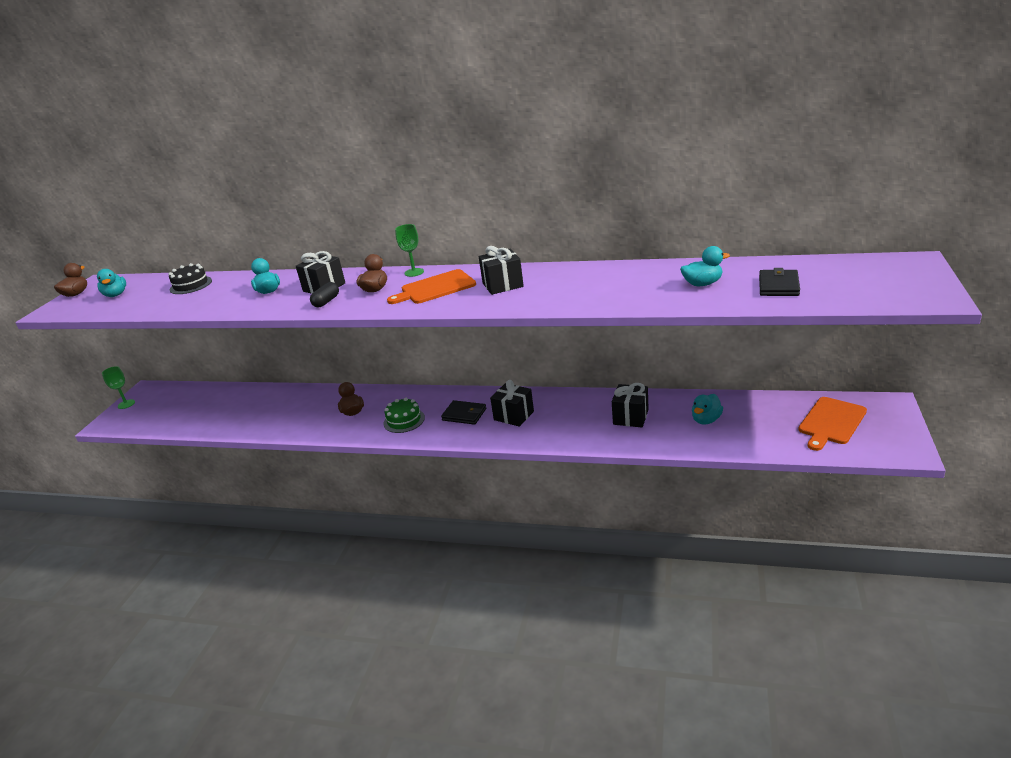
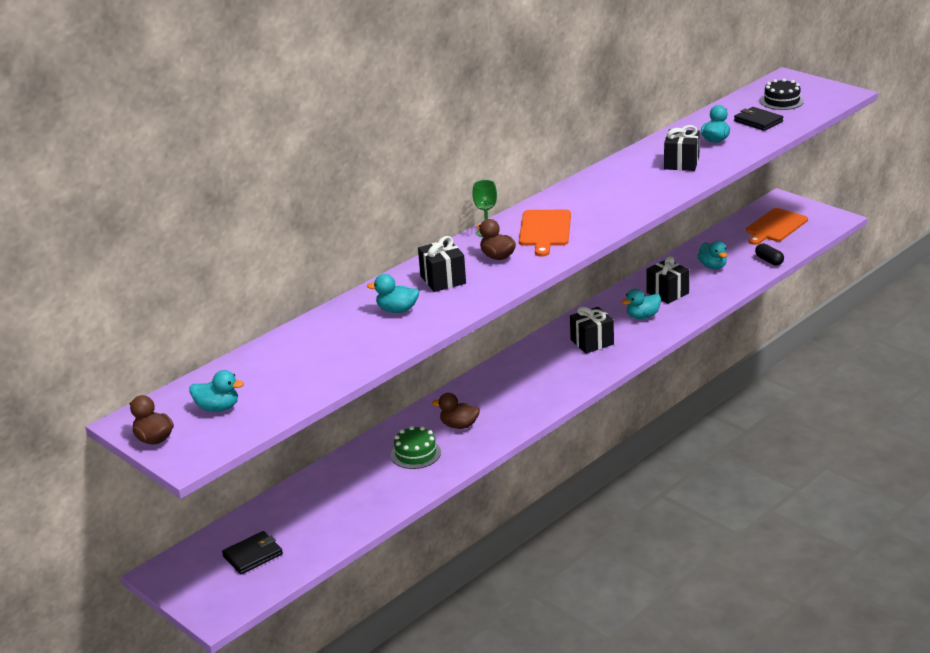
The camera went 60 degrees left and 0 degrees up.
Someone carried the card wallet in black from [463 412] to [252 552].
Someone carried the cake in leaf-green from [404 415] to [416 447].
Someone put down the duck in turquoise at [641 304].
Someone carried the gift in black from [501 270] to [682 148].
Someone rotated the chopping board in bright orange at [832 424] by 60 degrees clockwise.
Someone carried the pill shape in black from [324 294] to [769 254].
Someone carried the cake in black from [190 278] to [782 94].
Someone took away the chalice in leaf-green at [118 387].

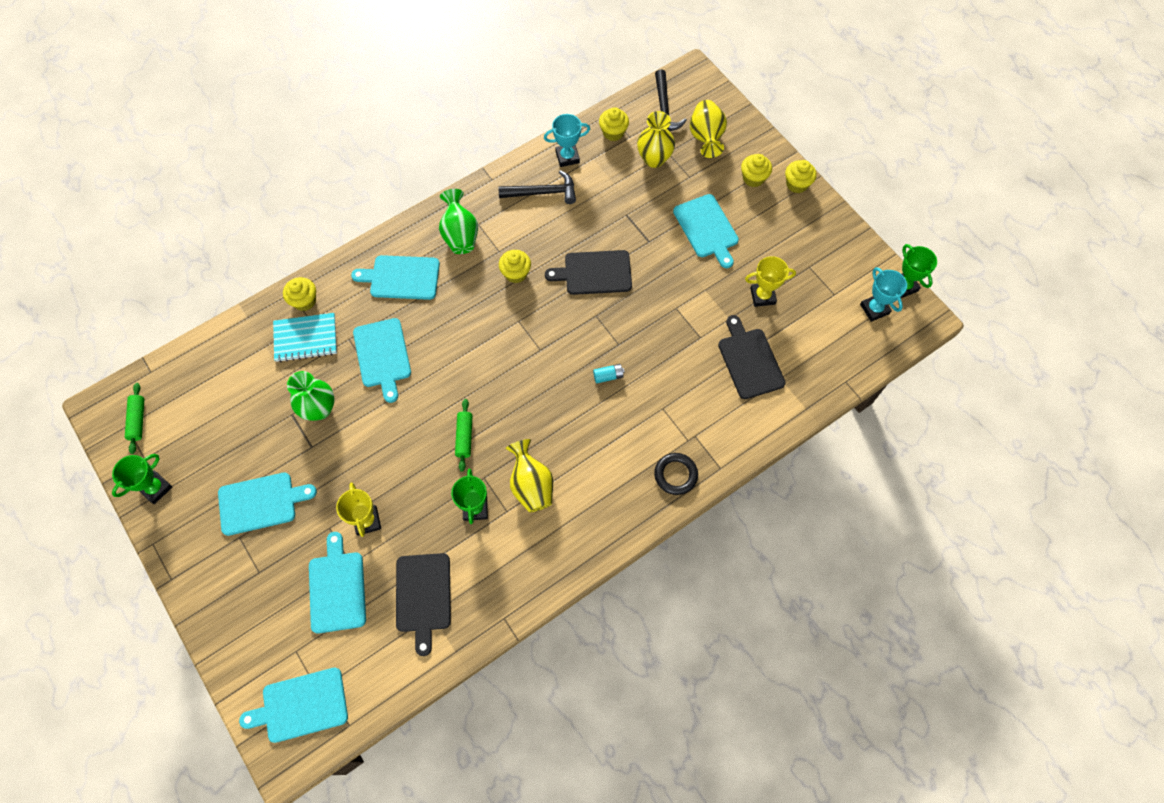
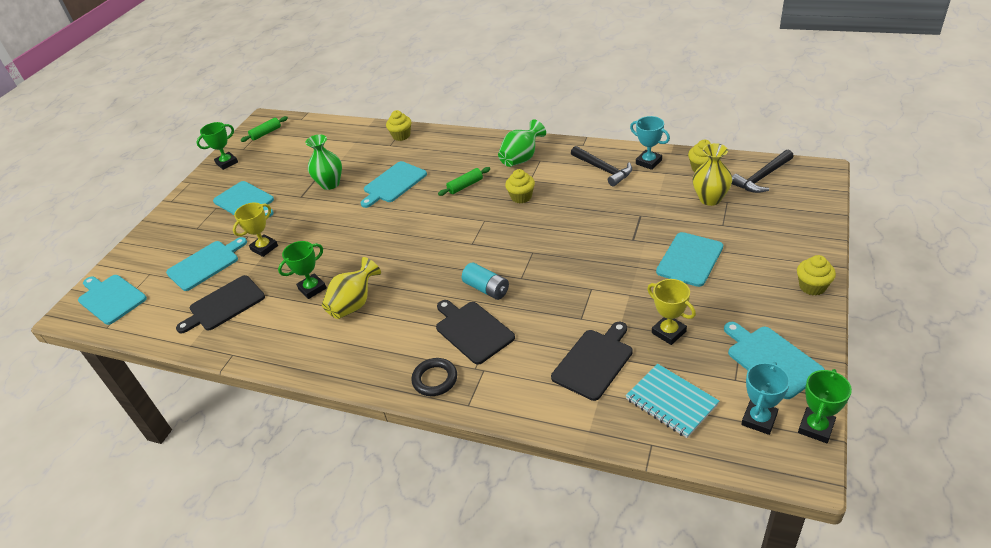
The camera went 60 degrees right and 25 degrees down.
Someone rotated the trophy in leaf-green at [142 479] by 45 degrees counterclockwise.
Someone carried the chopping board in black from [588 272] to [475 332].
Someone carried the dough roller in leaf-green from [464 435] to [464 181].
Someone scaled the AA battery in turquoise at [609 373] by 1.59.
Someone carried the notebook in turquoise from [305 337] to [672 401].
Someone carried the chopping board in turquoise from [395 277] to [774 360].
Someone took away the flower vase in golden at [708 129].
Someone took away the muffin in golden at [756 170].

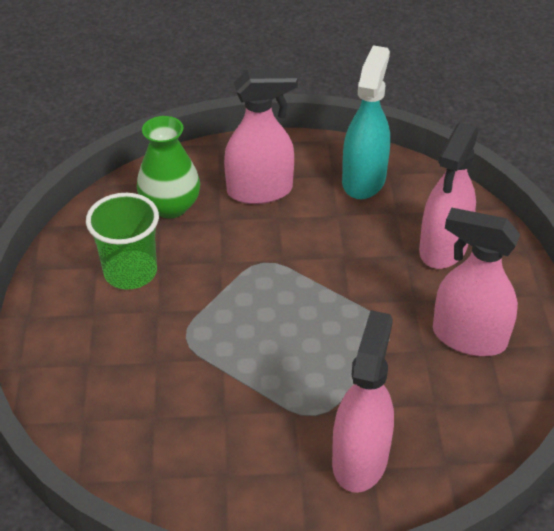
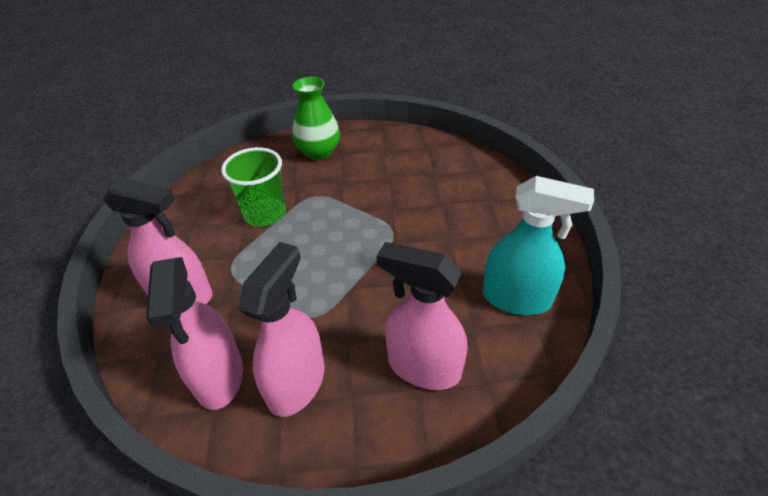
The camera went 90 degrees right and 0 degrees up.
Someone carried the spray bottle in rose-pink from [261 136] to [194 333].
Someone carried the cup in leaf-green from [122 241] to [253 187].
Someone carried the flower vase in leaf-green from [168 167] to [316 118].

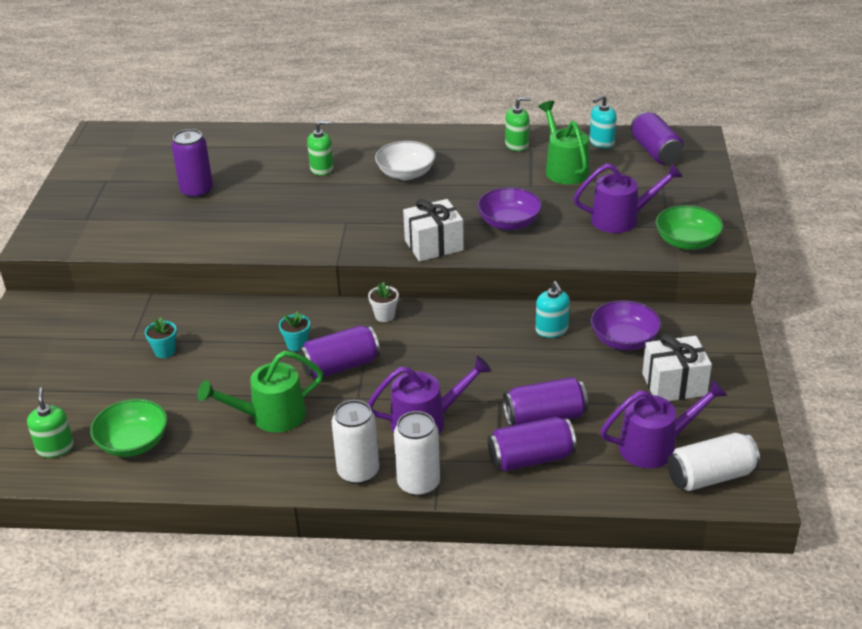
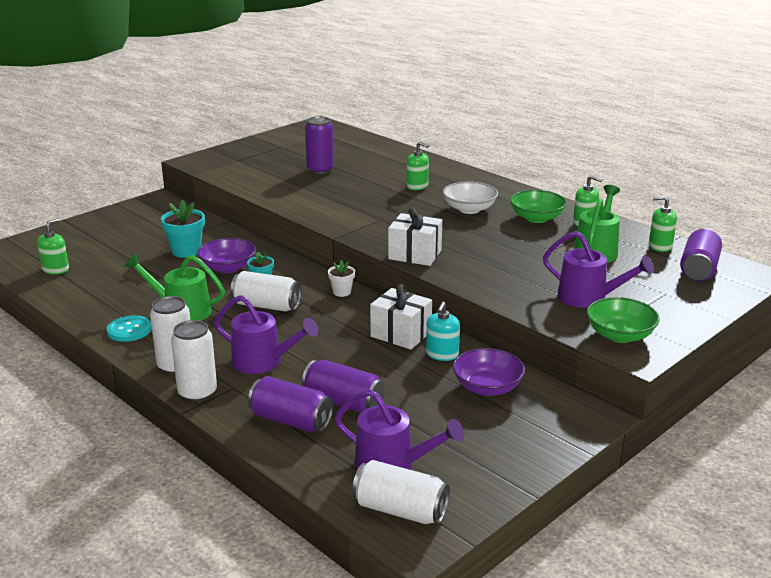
The camera went 40 degrees right and 10 degrees down.
Someone put down the sewing button in turquoise at [129 328].
Someone scaled the potted plant in turquoise at [161 337] by 1.70.
Someone carried the deep dish in violet from [509 208] to [226 255].
Someone repainted the can in violet at [339 352], which became the can in snow-white at [266 291].
Someone carried the gift in snow-white from [677 367] to [401 316].
Someone carried the deep dish in leaf-green from [129 428] to [538 206].
Someone repainted the pump bottle in turquoise at [603 121], which became the pump bottle in leaf-green at [663 224].

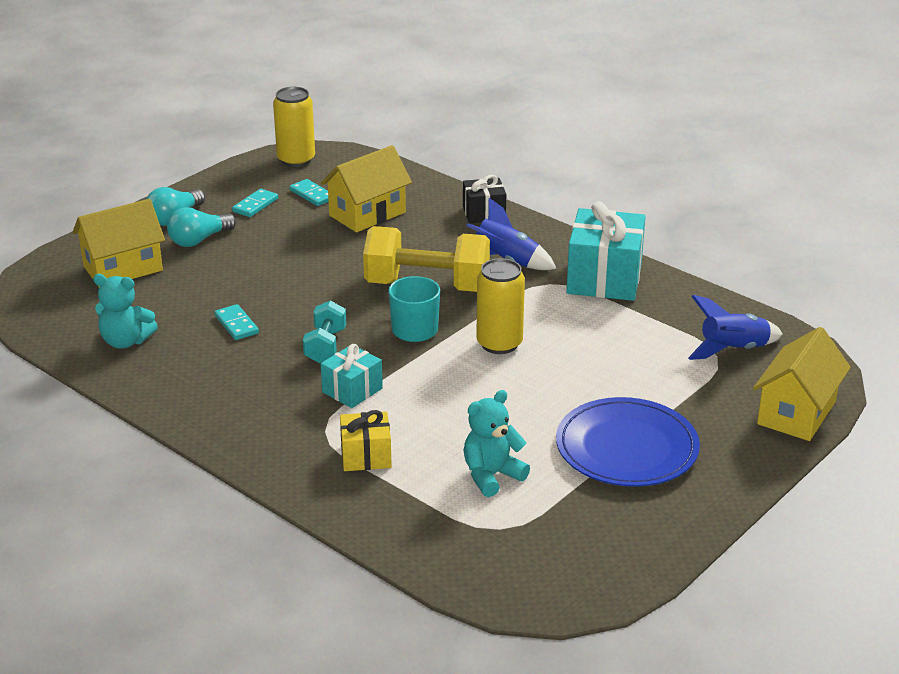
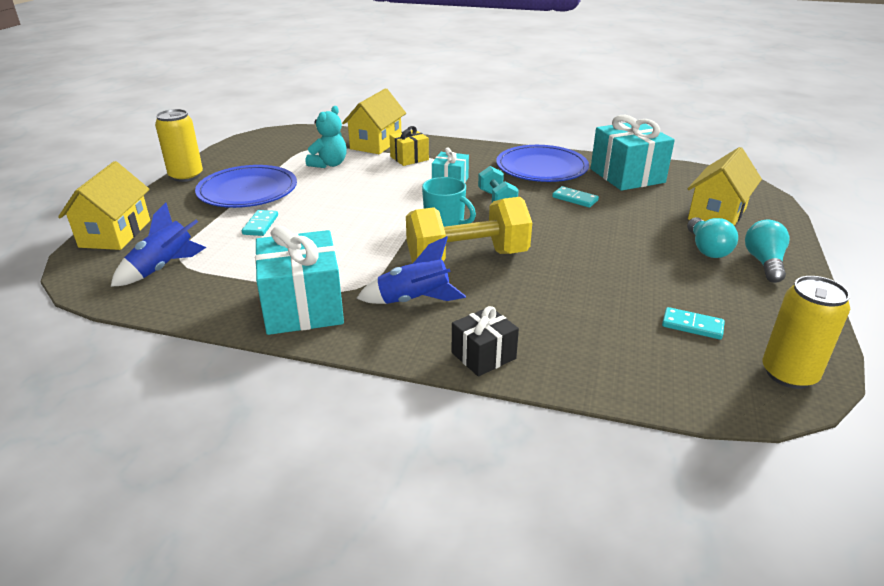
The camera went 155 degrees right and 0 degrees up.
Someone carried the can in golden from [500 306] to [179 145].
Someone carried the domino tile in turquoise from [255 203] to [260 223].
Someone carried the toy house in golden from [366 188] to [374 121].
Someone put down the flat dish in royal blue at [542 163].
Someone swapped the stuffed bear in turquoise at [125 311] for the gift in turquoise at [633 153].
Someone rotated the bulb in turquoise at [201 227] by 150 degrees clockwise.

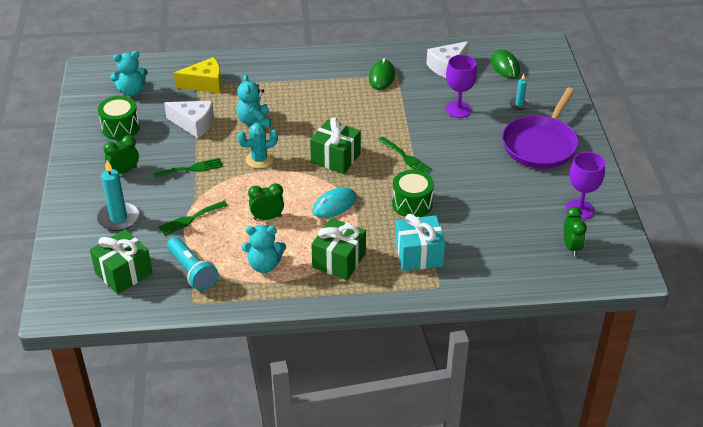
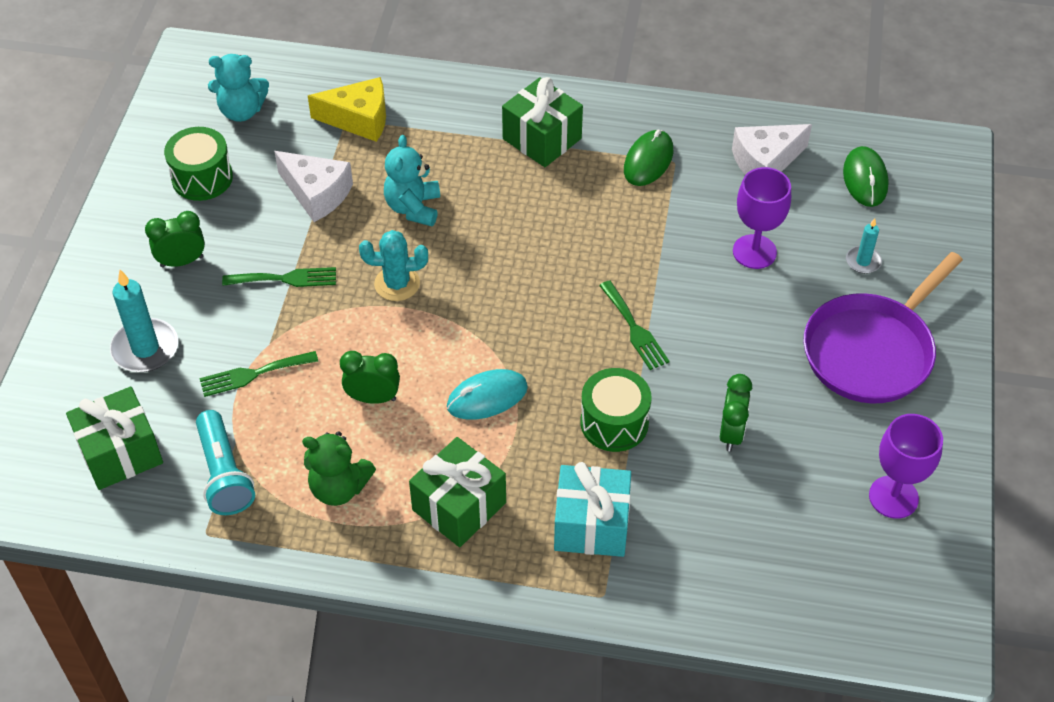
The camera went 15 degrees right and 10 degrees up.
Someone repainted the stuffed bear in turquoise at [264 249], which became the stuffed bear in leaf-green at [339 468].
Someone carried the gift in leaf-green from [335 145] to [542 122].
Someone carried the clock in leaf-green from [575 231] to [736 413].

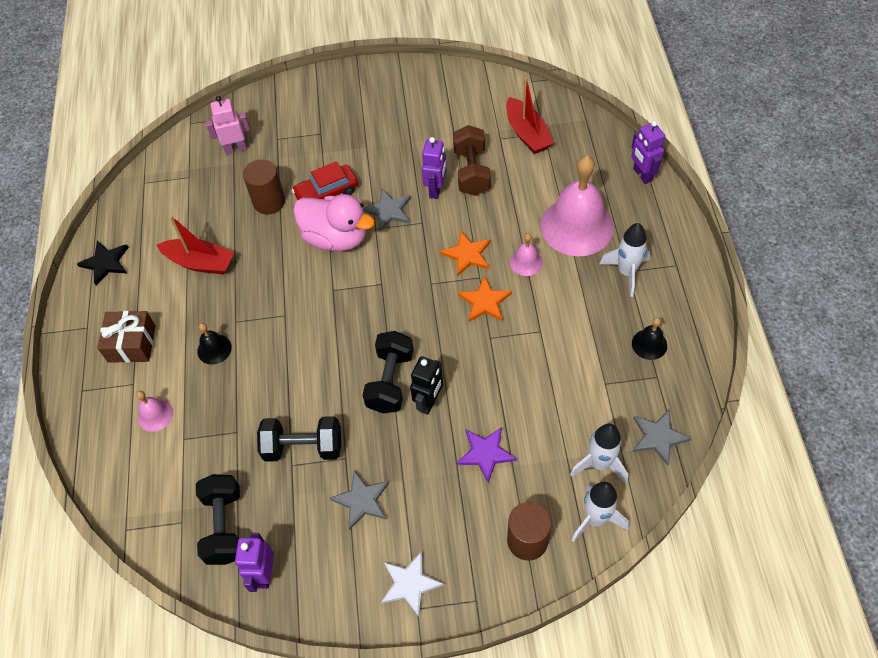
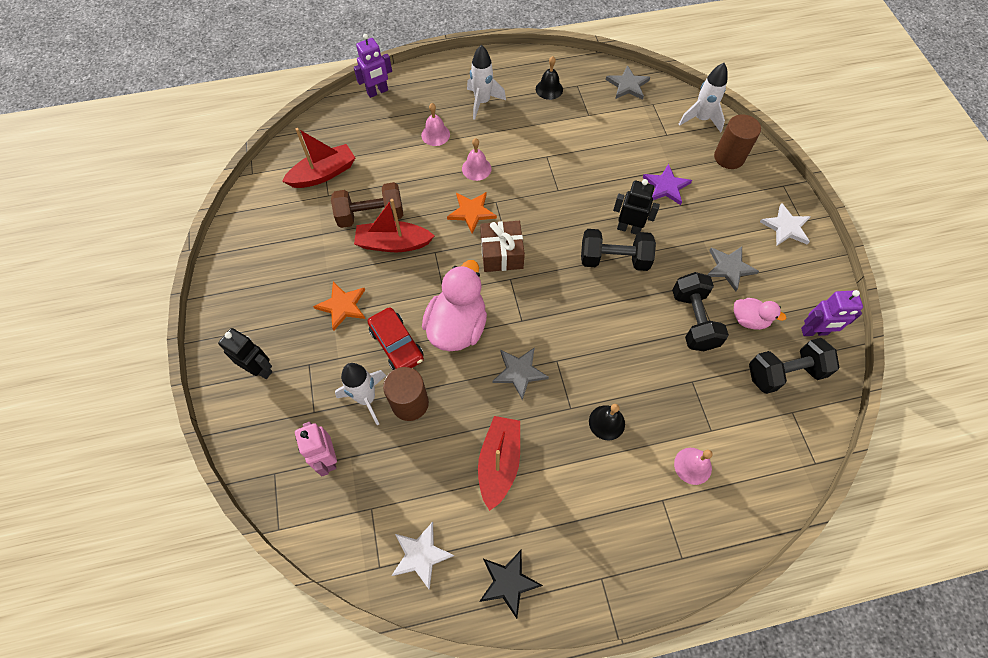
The camera went 100 degrees left and 5 degrees up.
Someone put down the robot figure in black at [245 353].
Someone carried the star in bright orange from [485 299] to [339 306].
Someone carried the toy rocket in snow-white from [599 454] to [360 394].
Someone swapped the robot figure in violet at [434 168] for the sailboat in crimson at [394 225].
Someone put down the star in snow-white at [423 556].
Someone scaled the hand bell in rose-pink at [577 206] by 0.45.
Someone carried the gift in brown from [126 337] to [502 246].
Someone carried the star in ash-grey from [387 210] to [520 373].
Someone put down the duck in rose-pink at [760 314].

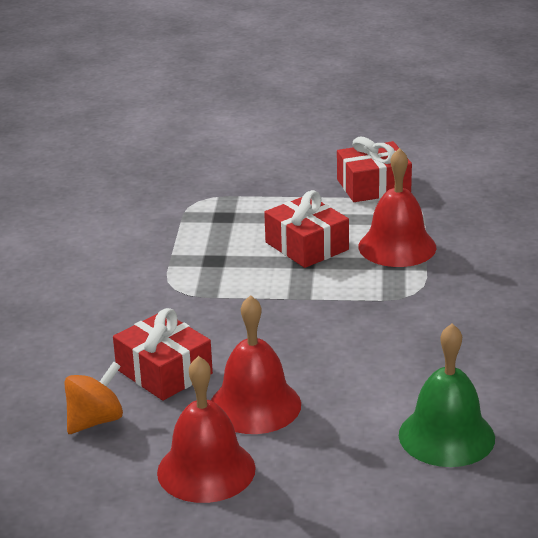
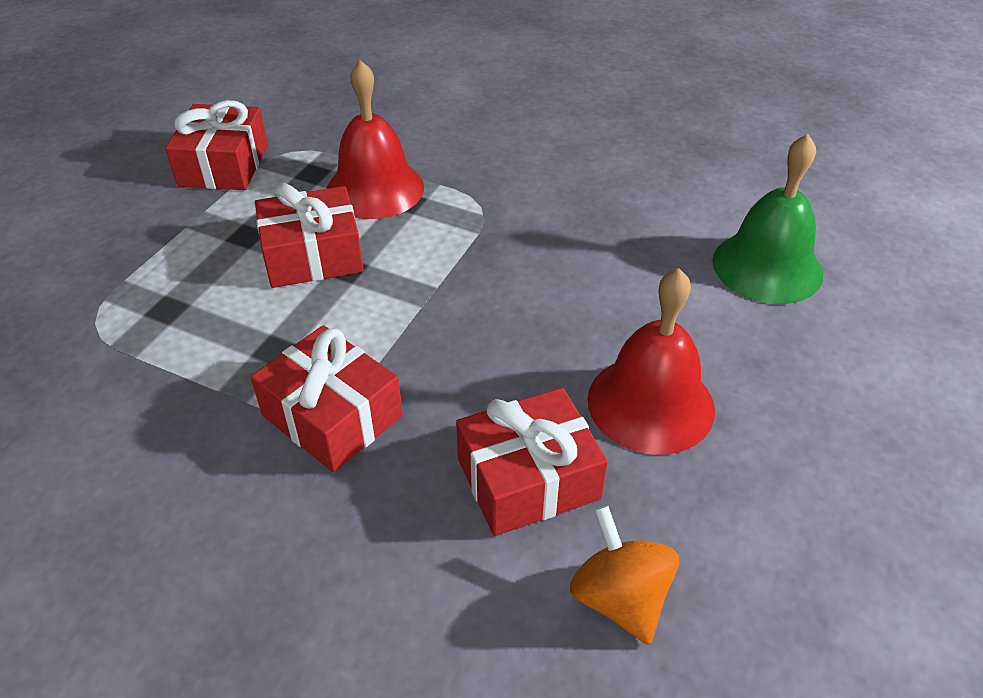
The camera went 70 degrees left and 15 degrees up.
Someone put down the gift in crimson at [327 398].
Someone took away the hand bell in crimson at [206 429].

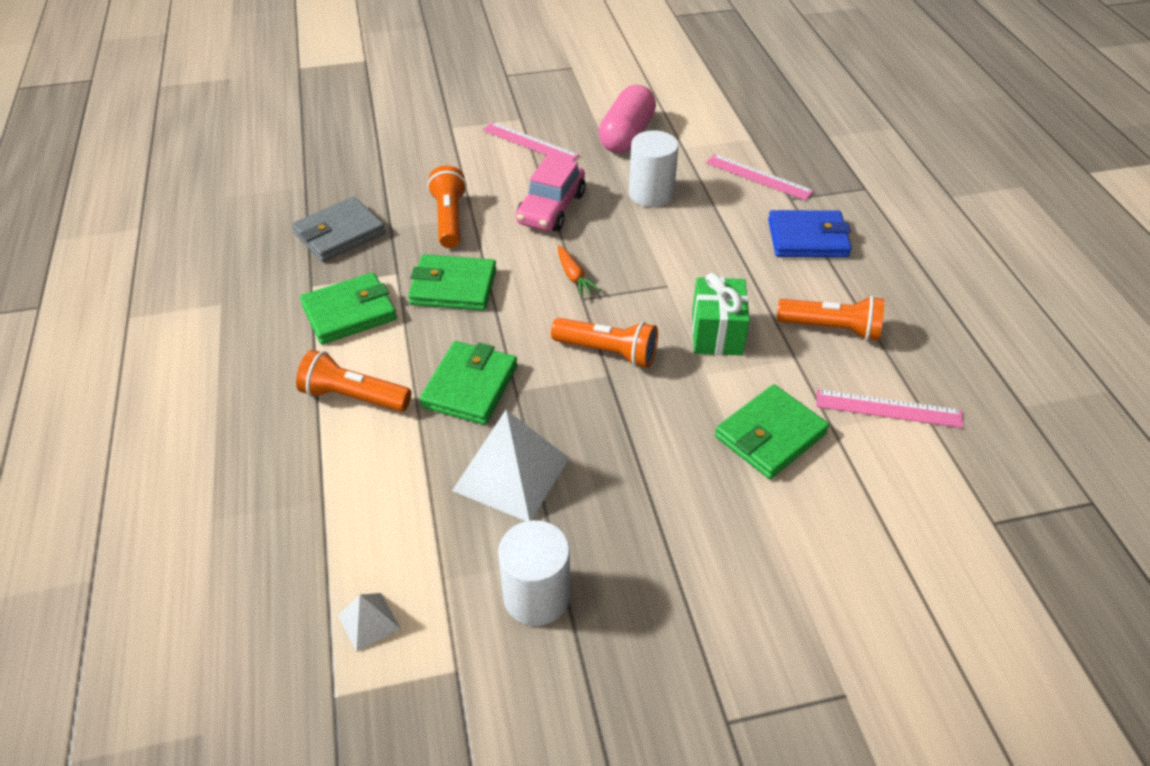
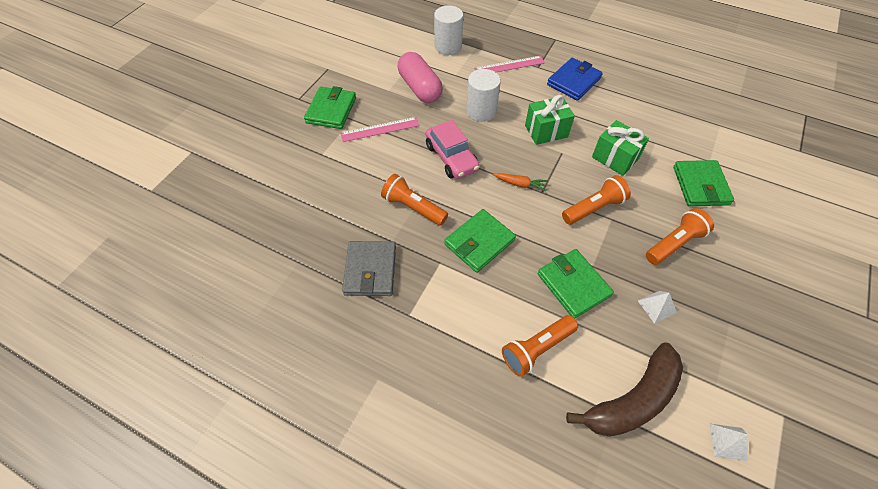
The camera went 50 degrees left and 10 degrees up.
Someone carried the card wallet in leaf-green from [348 308] to [330 107].
Someone carried the cylinder shape in snow-white from [534 573] to [448 30].
Someone put down the gift in leaf-green at [550 120].
Someone put down the banana fruit in brown at [624 389].
Someone scaled the solid pyramid in snow-white at [510 465] by 0.48.
Someone carried the flashlight in bright orange from [831 318] to [680 236].
Someone took away the measuring stick in rose-pink at [889 408].

